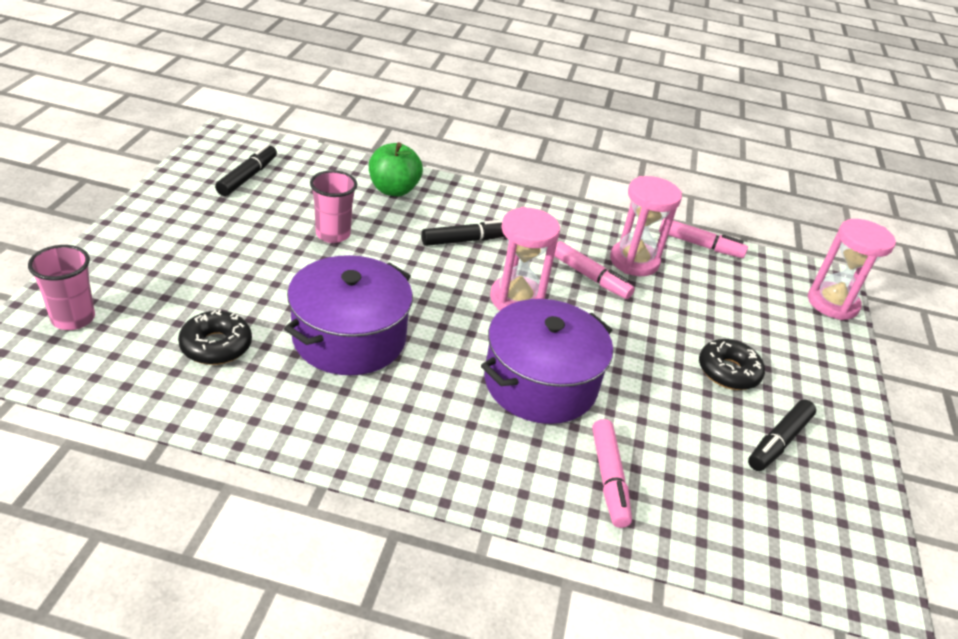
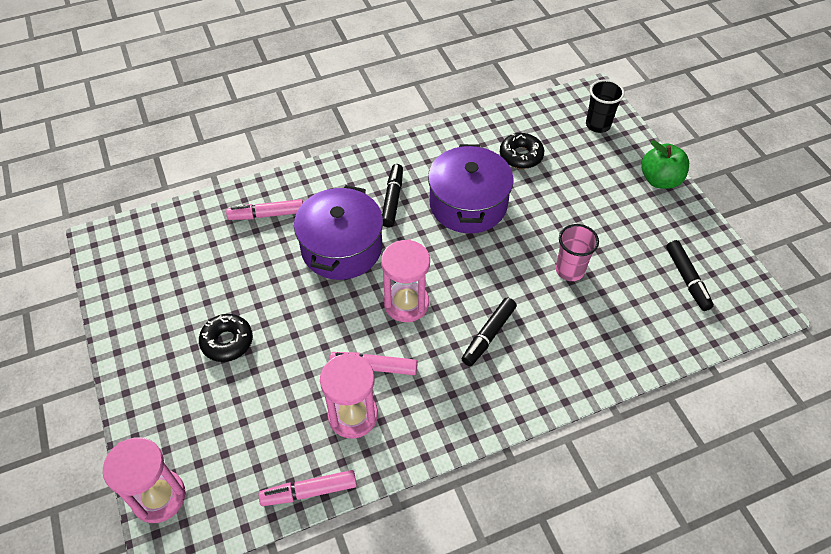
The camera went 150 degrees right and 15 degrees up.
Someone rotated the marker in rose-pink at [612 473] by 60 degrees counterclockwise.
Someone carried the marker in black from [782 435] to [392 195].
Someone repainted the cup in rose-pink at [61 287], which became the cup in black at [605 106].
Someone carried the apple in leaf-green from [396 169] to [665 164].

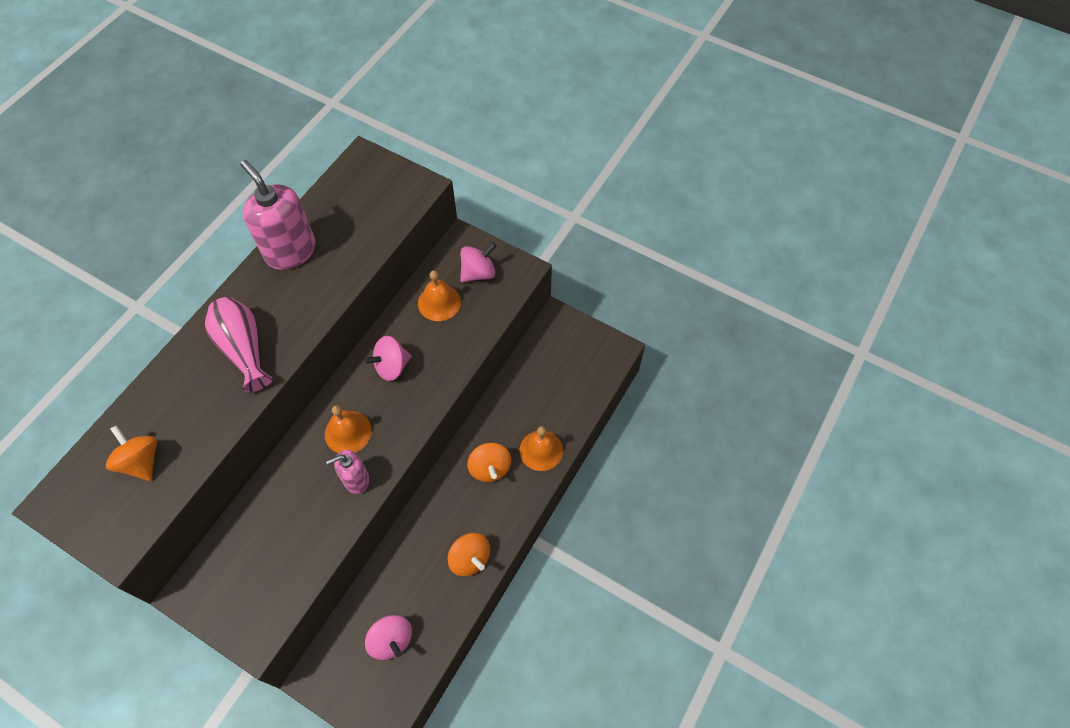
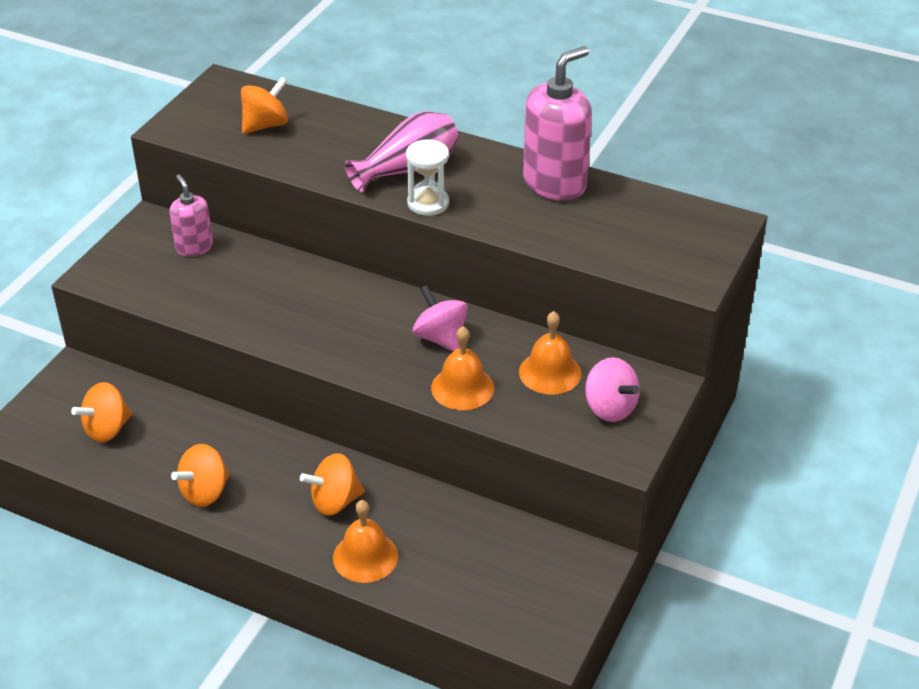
The camera went 85 degrees right and 20 degrees down.
Someone repainted the whirligig in rose-pink at [388 637], which became the whirligig in bright orange at [101 412].
Someone carried the pump bottle in rose-pink from [347 472] to [191 215].
Someone put down the sand timer in snow-white at [427 177].
Someone carried the hand bell in bright orange from [348 429] to [462 368].

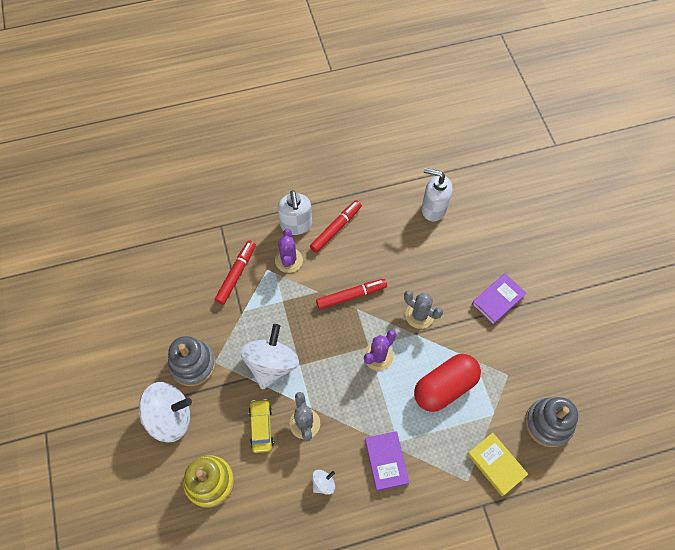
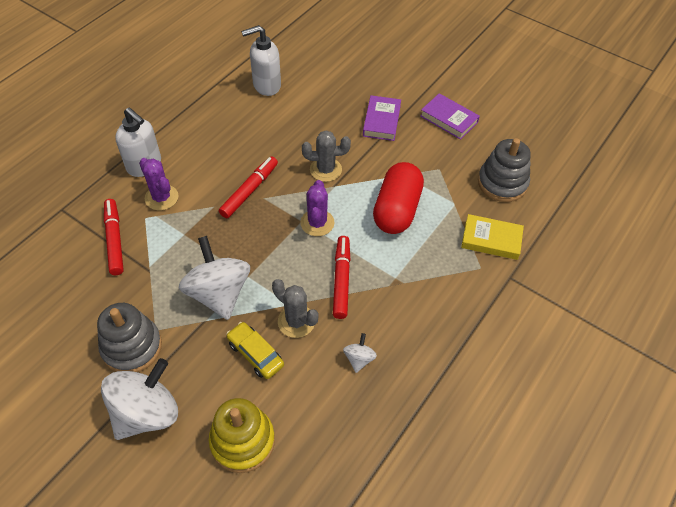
The camera went 40 degrees left and 10 degrees down.
Someone carried the marker in crimson from [336 226] to [341 277].
Someone carried the hardback in violet from [387 461] to [450 116].

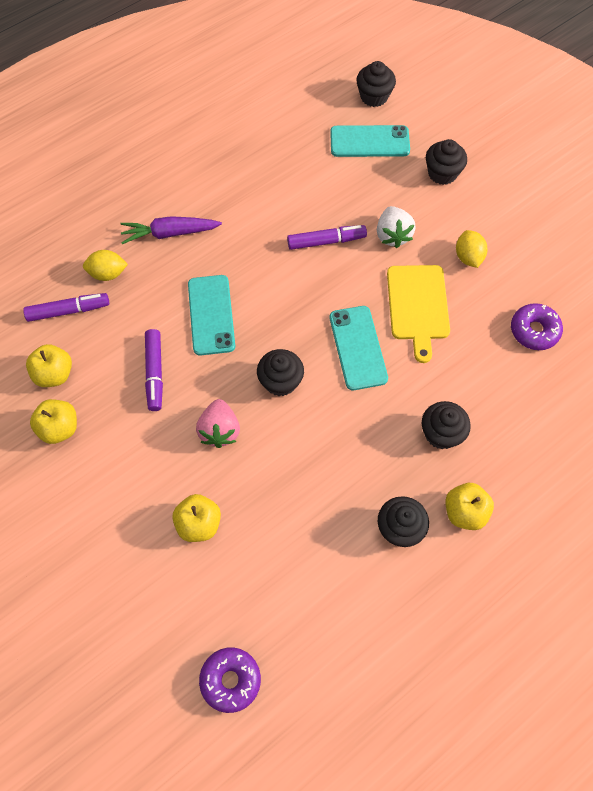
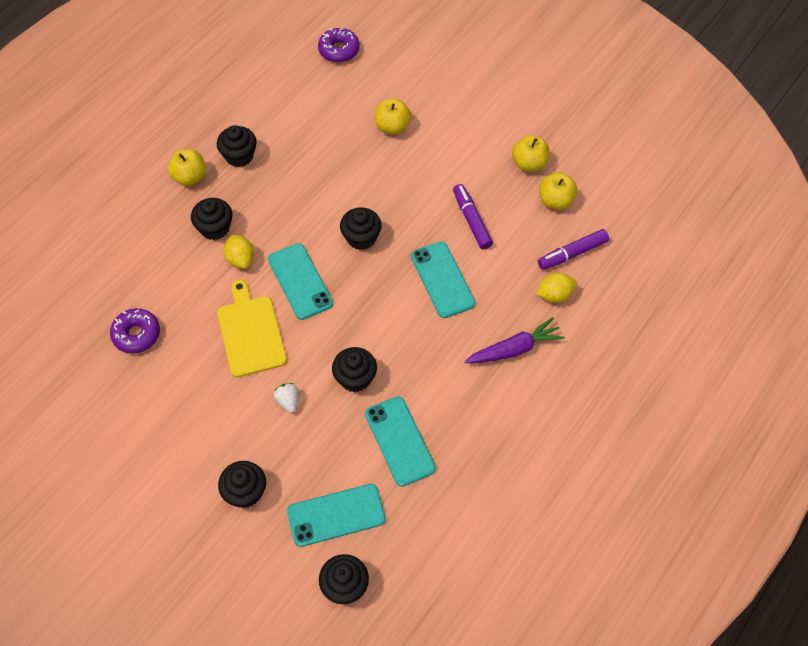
The camera went 165 degrees right and 5 degrees down.
Someone carried the lemon in golden from [472 249] to [239 252].
Someone scaled the berry in snow-white at [396 227] by 0.63.
Someone swapped the marker in violet at [327 237] for the muffin in black at [354 369].
Someone put down the mobile phone in turquoise at [400 441].
Someone took away the berry in rose-pink at [218 423].

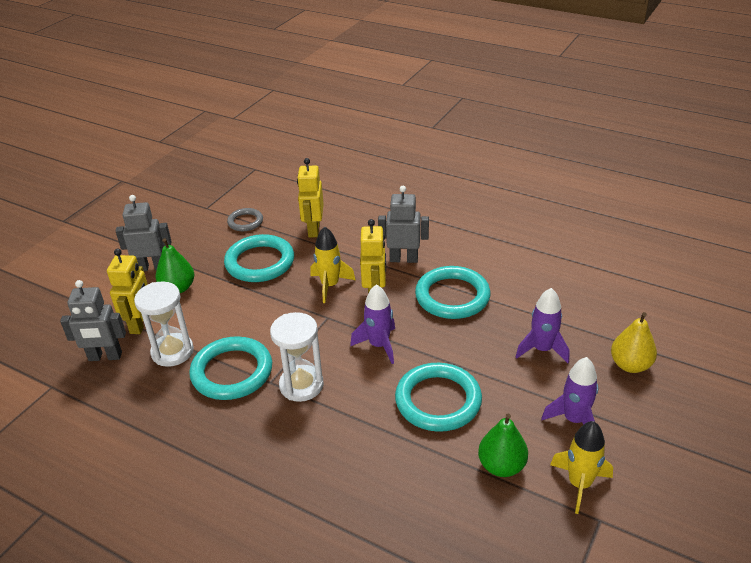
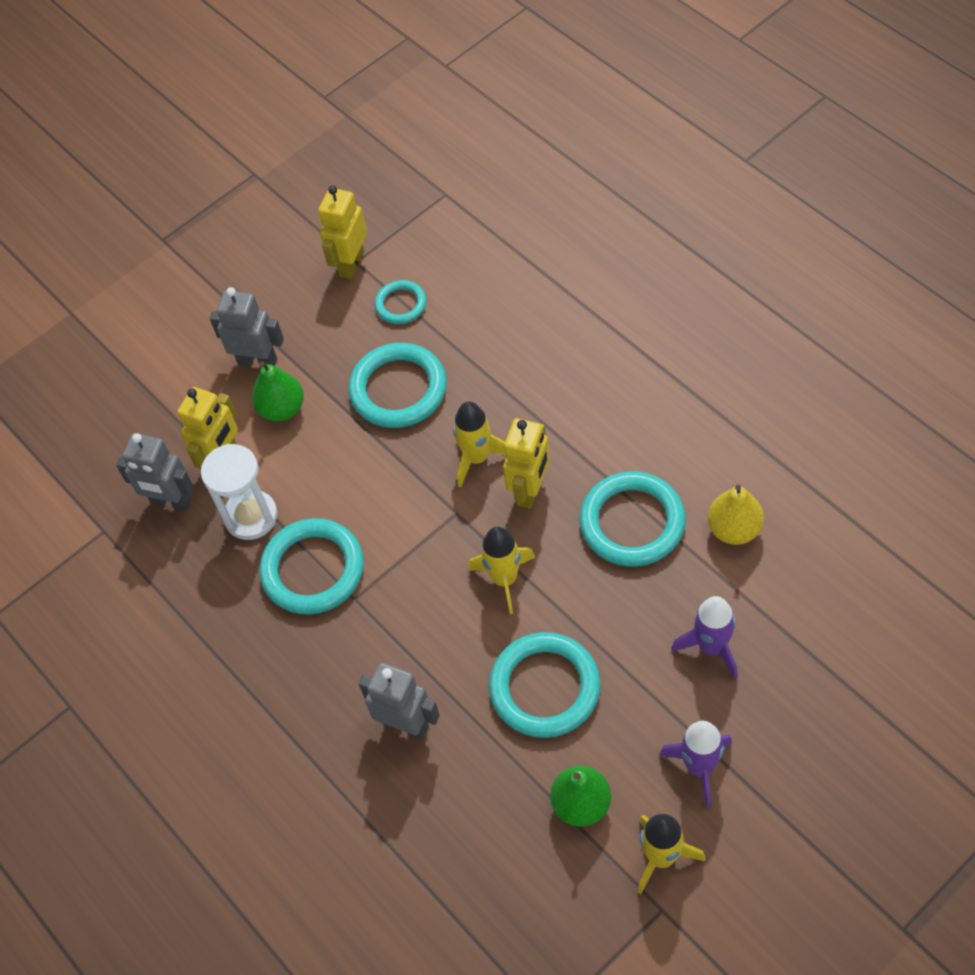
The camera went 25 degrees right and 20 degrees up.
Someone carried the robot figure in golden from [310 197] to [342 232].
Someone carried the robot figure in ash-grey from [403 224] to [399 700].
Someone repainted the hoop in ash-grey at [245 219], which became the hoop in turquoise at [401 302].
Someone repainted the toy rocket in violet at [372 324], which became the toy rocket in golden at [501 570].
Someone carried the toy pear in golden from [634 342] to [736 515].
Someone took away the sand timer in snow-white at [297 357].

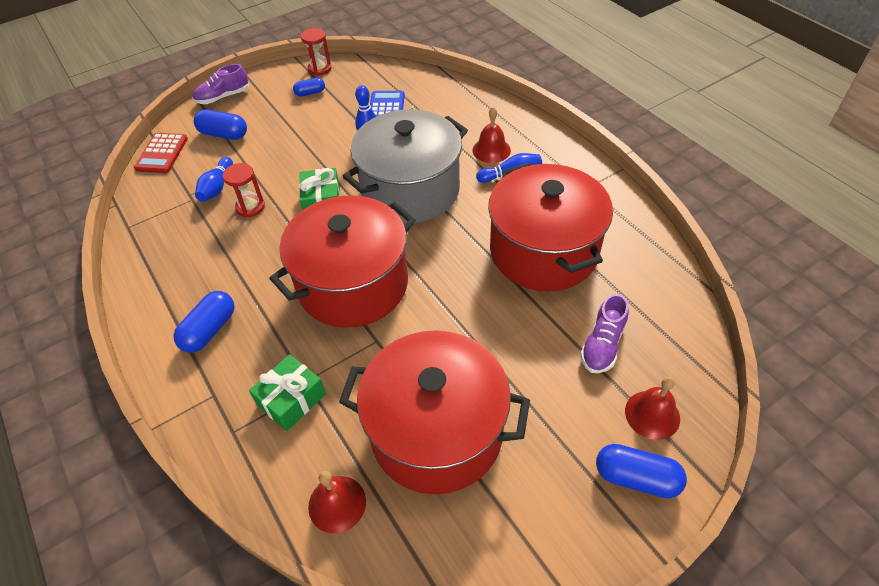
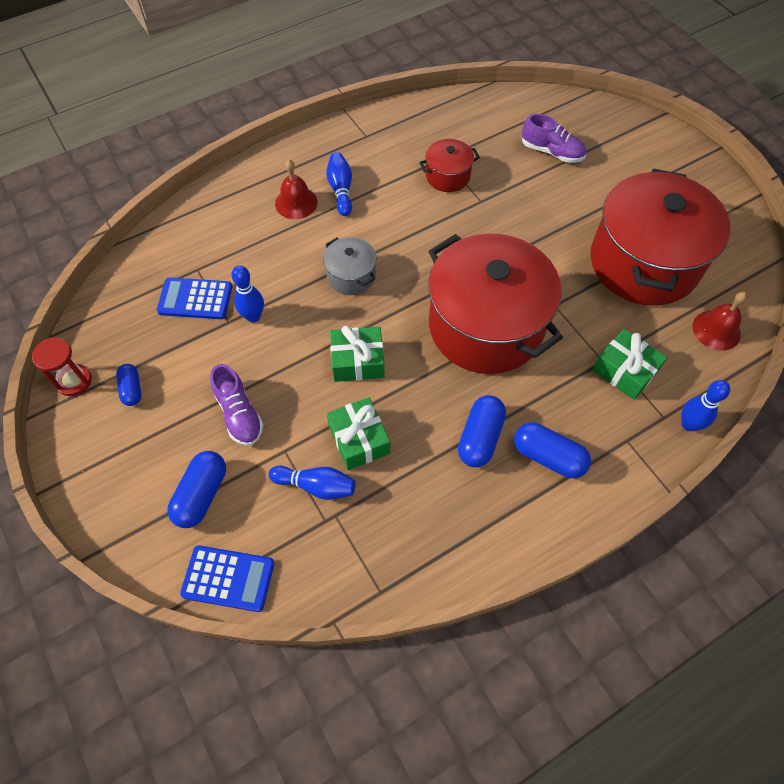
The camera went 90 degrees left and 10 degrees up.
Someone repainted the adding machine in crimson at [161 153], which became the adding machine in royal blue at [227 578].
Someone carried the shoe in violet from [220 84] to [237 405].
Someone scaled the cooking pot in ash-grey at [405 166] by 0.44.
Someone swapped the sand timer in crimson at [244 190] for the gift in leaf-green at [358 433].
Someone scaled the cooking pot in crimson at [550 227] by 0.44.
Someone carried the pill shape in royal blue from [641 471] to [482 431].
Someone put down the skittle in royal blue at [705 405].
Someone took away the hand bell in crimson at [652 408].

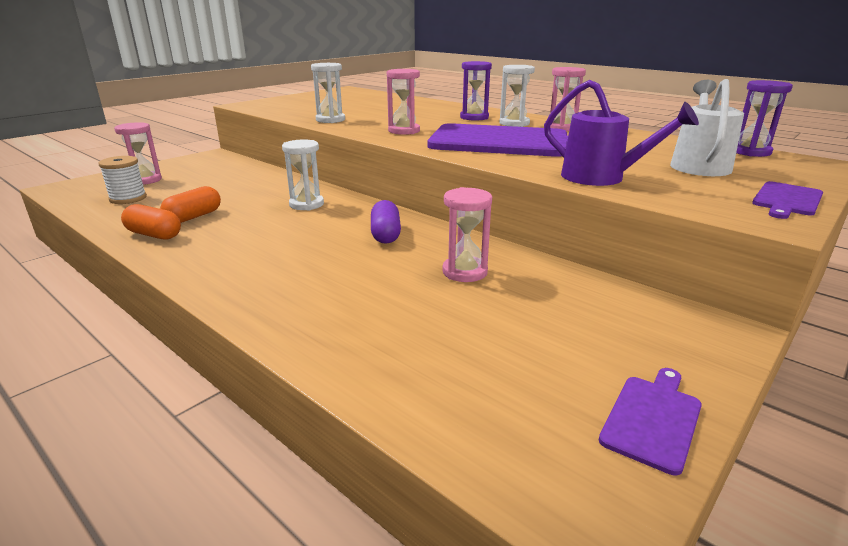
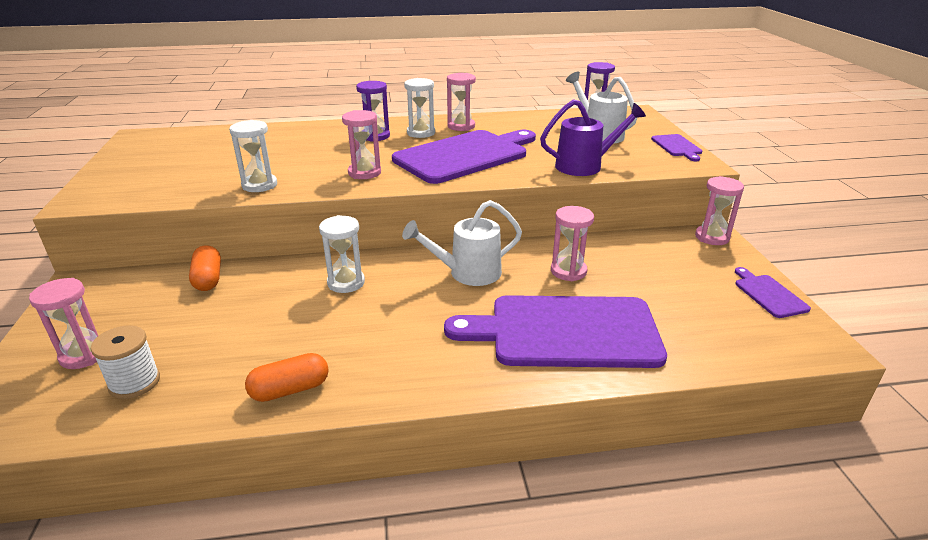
The camera went 50 degrees left and 5 degrees up.
Someone carried the pill shape in bright orange from [190 204] to [205 268].
Someone swapped the pill shape in violet at [386 222] for the watering can in snow-white at [462 243].
Someone put down the chopping board in violet at [555 331].
Someone put down the sand timer in rose-pink at [719 210].

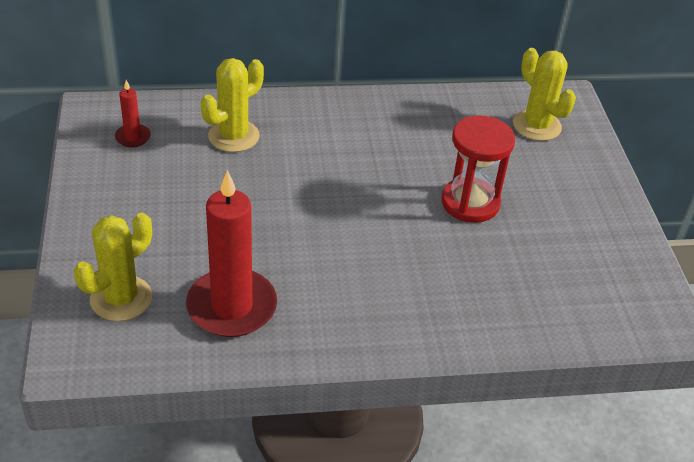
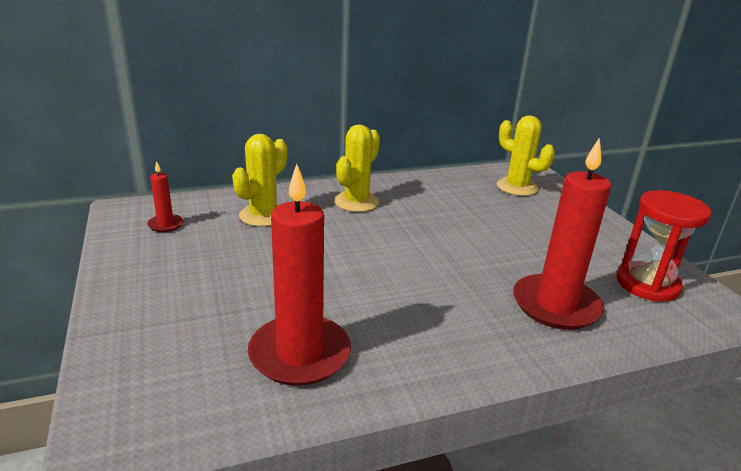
The camera went 10 degrees left and 15 degrees down.
Someone carried the prickly plant in golden from [113 267] to [357 168].
Someone put down the candle in crimson at [562 233].
Someone carried the sand timer in crimson from [478 169] to [663 246].

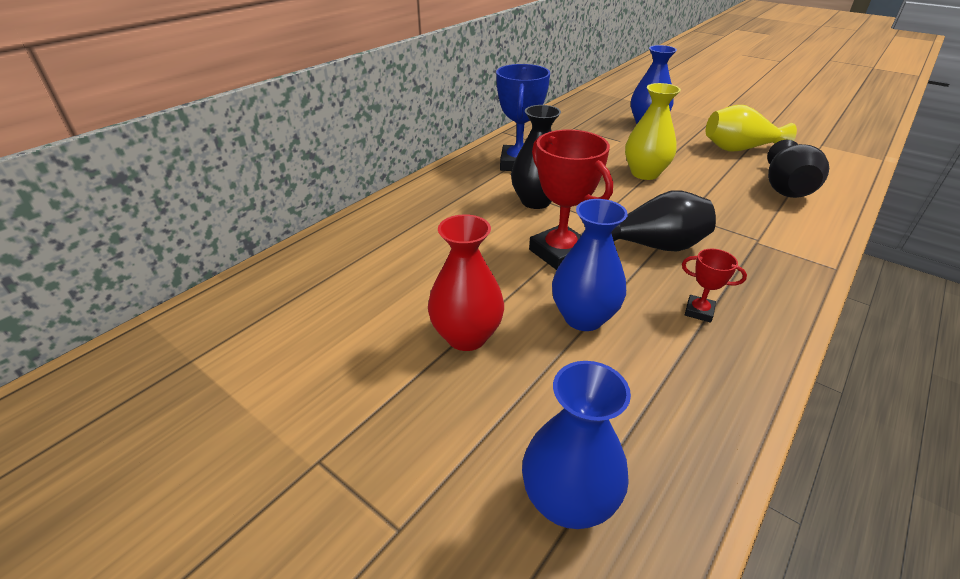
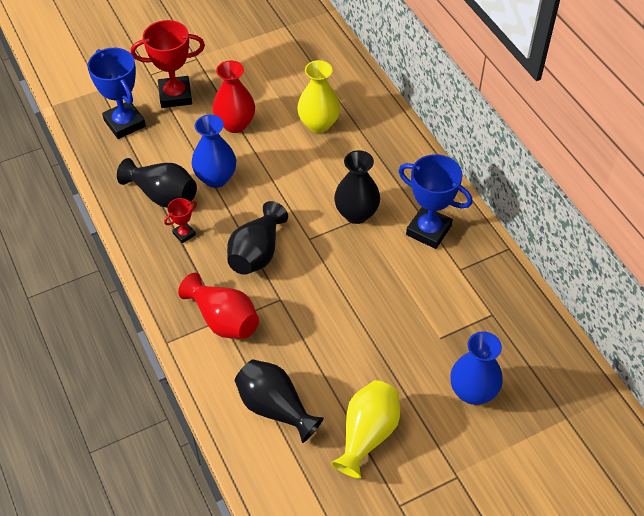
The camera went 115 degrees right and 15 degrees up.
Someone swapped the flower vase in royal blue at [576 445] for the trophy in royal blue at [117 93].
Someone put down the flower vase in black at [157 183].
Someone carried the trophy in crimson from [571 199] to [168 64].
Someone put down the flower vase in crimson at [218 306].
Someone carried the flower vase in golden from [653 131] to [318 96].

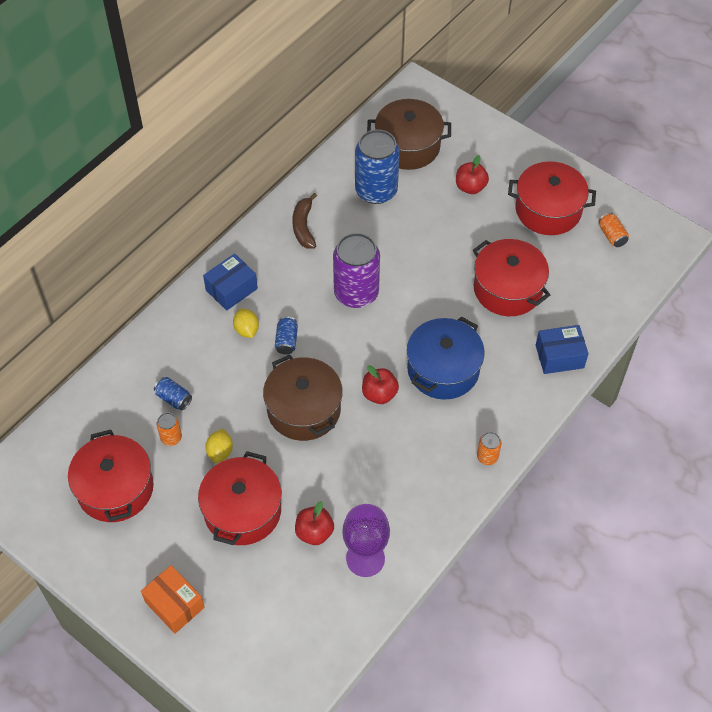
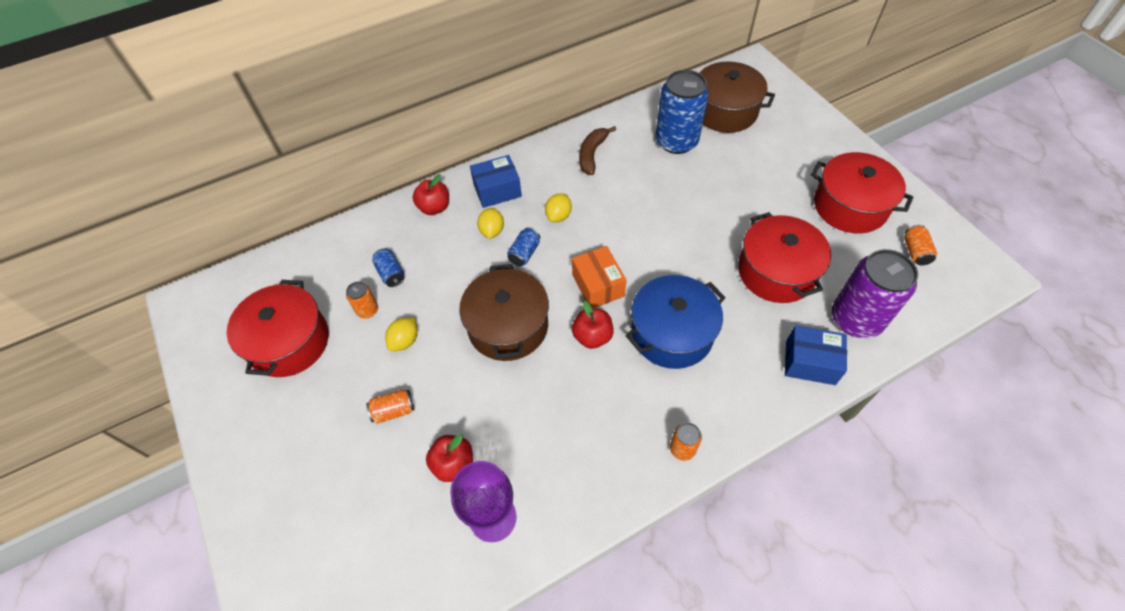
The camera went 25 degrees right and 0 degrees up.
Someone swapped the cooking pot in crimson at [240 498] for the can in bright orange at [390 407].
Someone carried the apple in crimson from [472 174] to [430 194].
Someone put down the lemon in golden at [558 207].
Someone carried the parcel in bright orange from [173 599] to [599 277].
Someone carried the can in violet from [356 270] to [875 293].

